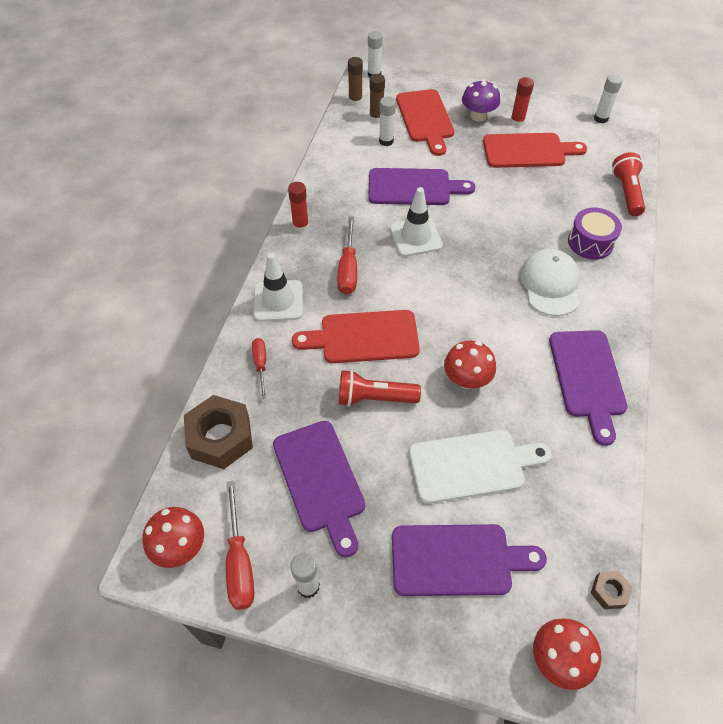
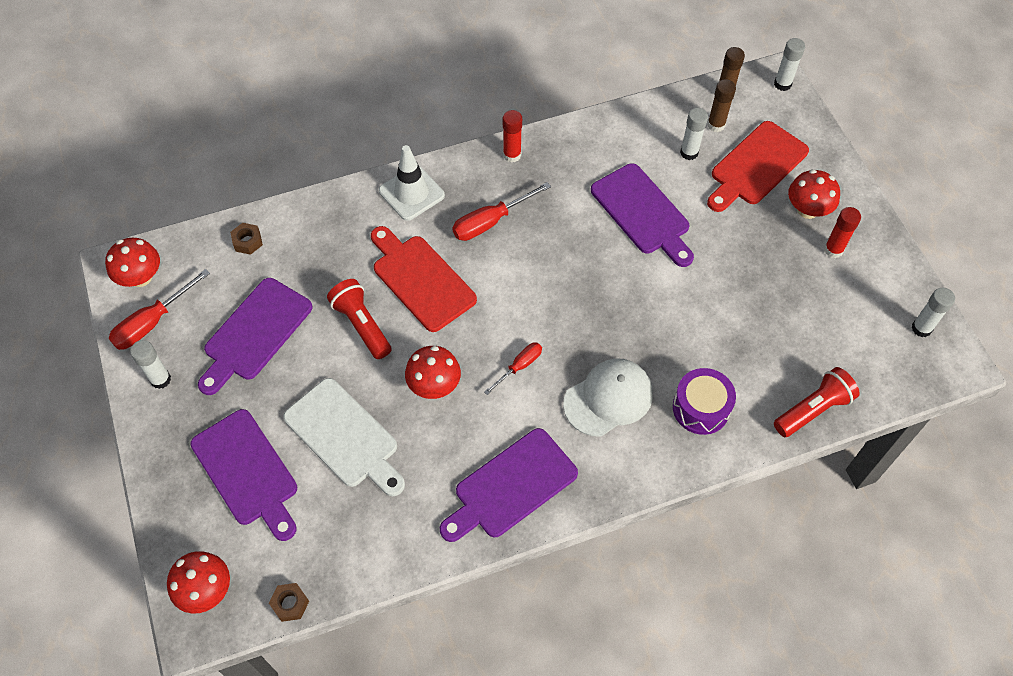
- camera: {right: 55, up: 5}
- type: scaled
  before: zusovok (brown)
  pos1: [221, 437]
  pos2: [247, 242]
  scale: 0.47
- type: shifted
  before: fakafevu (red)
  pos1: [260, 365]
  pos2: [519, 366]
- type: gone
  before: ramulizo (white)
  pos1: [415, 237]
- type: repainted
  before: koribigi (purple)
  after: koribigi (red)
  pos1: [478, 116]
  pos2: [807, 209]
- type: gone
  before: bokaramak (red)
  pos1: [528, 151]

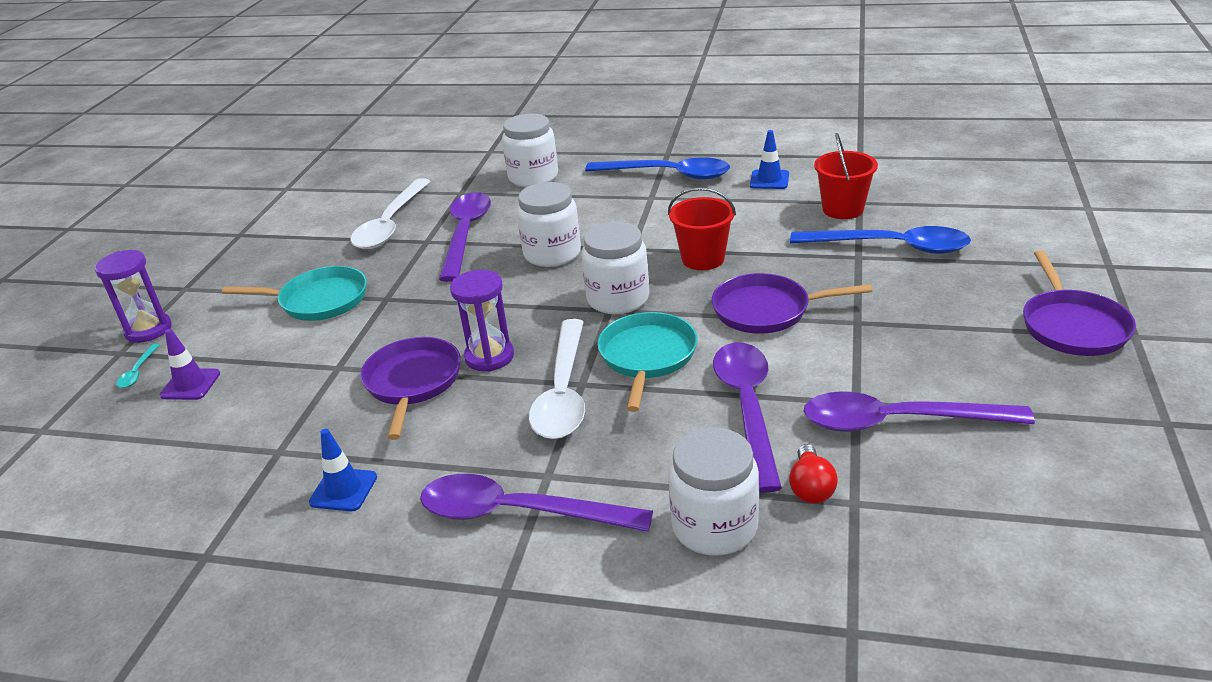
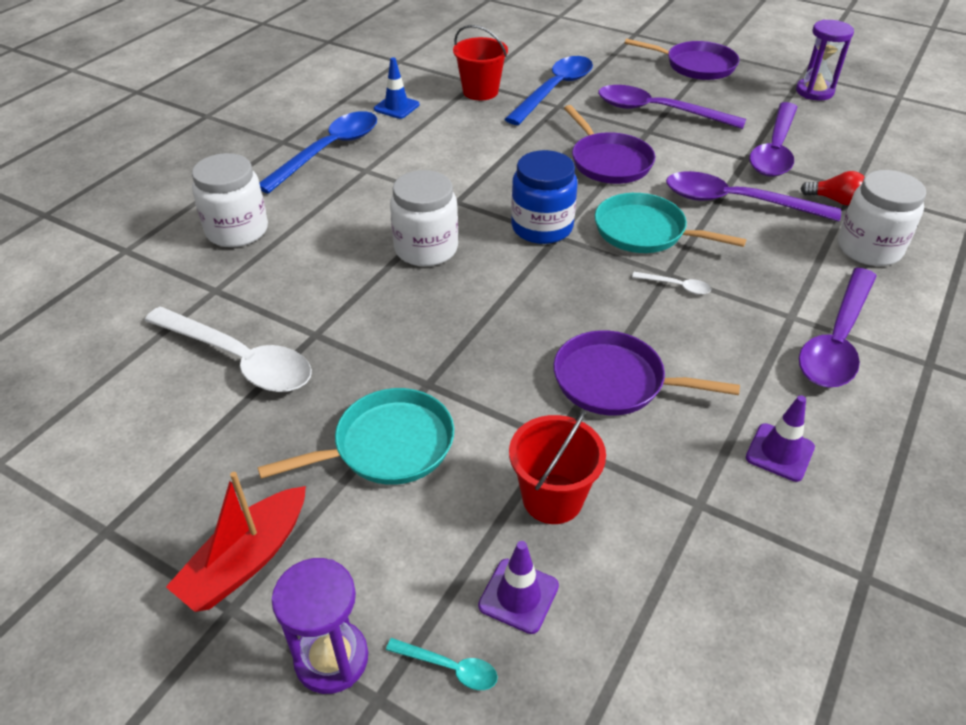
- camera: {right: -75, up: 10}
- type: rotated
  before: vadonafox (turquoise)
  pos1: [319, 300]
  pos2: [388, 445]
  turn: 45
- type: repainted
  before: ramulizo (blue)
  after: ramulizo (purple)
  pos1: [343, 490]
  pos2: [779, 452]
- type: shifted
  before: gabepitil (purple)
  pos1: [466, 234]
  pos2: [658, 111]
- type: shifted
  before: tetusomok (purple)
  pos1: [489, 357]
  pos2: [814, 92]
- type: scaled
  before: gabepitil (white)
  pos1: [563, 392]
  pos2: [676, 286]
  scale: 0.41
- type: repainted
  before: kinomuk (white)
  after: kinomuk (blue)
  pos1: [618, 299]
  pos2: [542, 227]
- type: shifted
  before: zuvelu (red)
  pos1: [703, 259]
  pos2: [552, 498]
- type: rotated
  before: vadonafox (purple)
  pos1: [766, 310]
  pos2: [609, 162]
  turn: -45
- type: new
  after: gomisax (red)
  pos2: [246, 560]

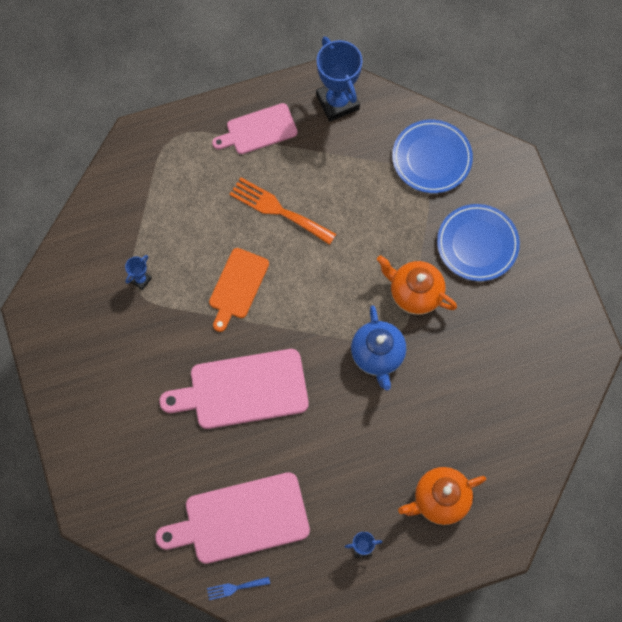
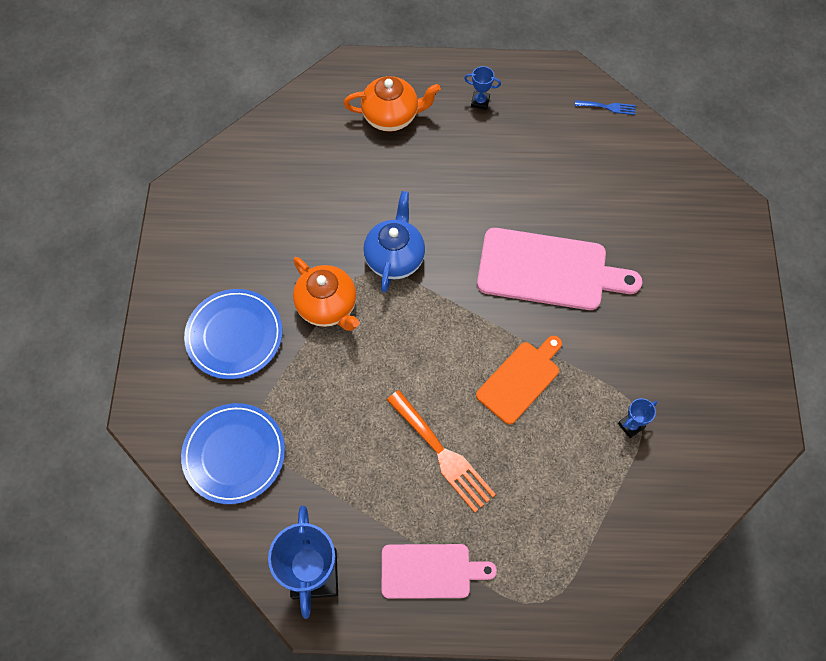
- camera: {right: -160, up: -5}
- type: gone
  before: bokaramak (pink)
  pos1: [240, 519]

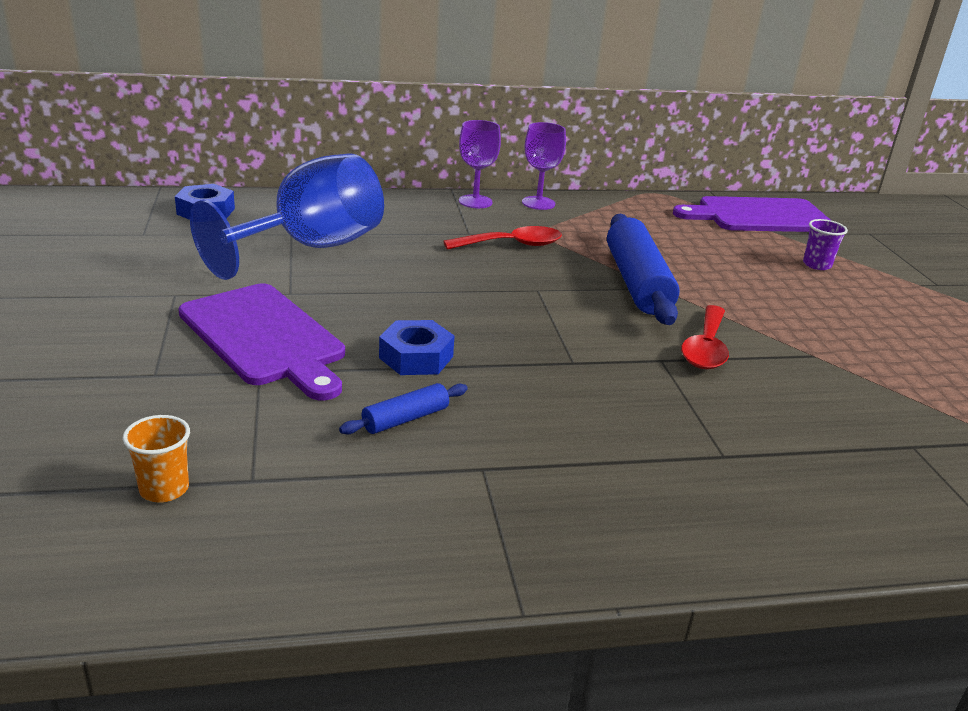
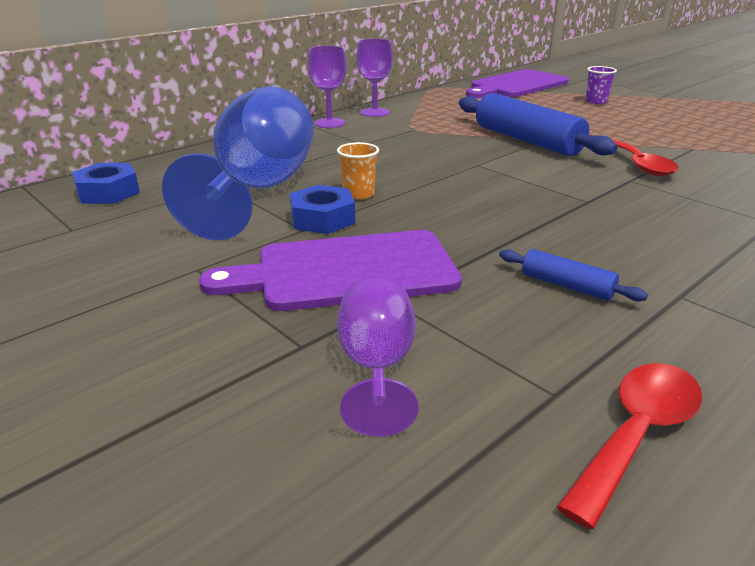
- camera: {right: -30, up: 0}
- type: shifted
  before: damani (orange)
  pos1: [164, 489]
  pos2: [358, 194]
- type: rotated
  before: bokaramak (purple)
  pos1: [265, 337]
  pos2: [346, 271]
  turn: 150
- type: rotated
  before: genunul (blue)
  pos1: [405, 419]
  pos2: [567, 285]
  turn: -75
- type: shifted
  before: zusovok (blue)
  pos1: [416, 357]
  pos2: [322, 219]
- type: shifted
  before: gabepitil (red)
  pos1: [512, 245]
  pos2: [637, 434]
- type: new
  after: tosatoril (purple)
  pos2: [376, 367]

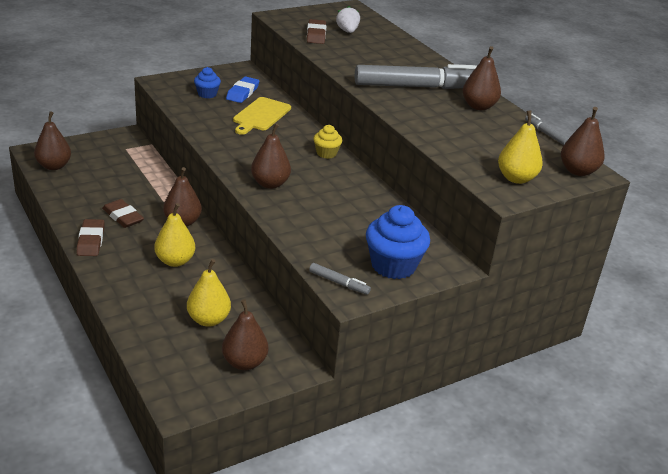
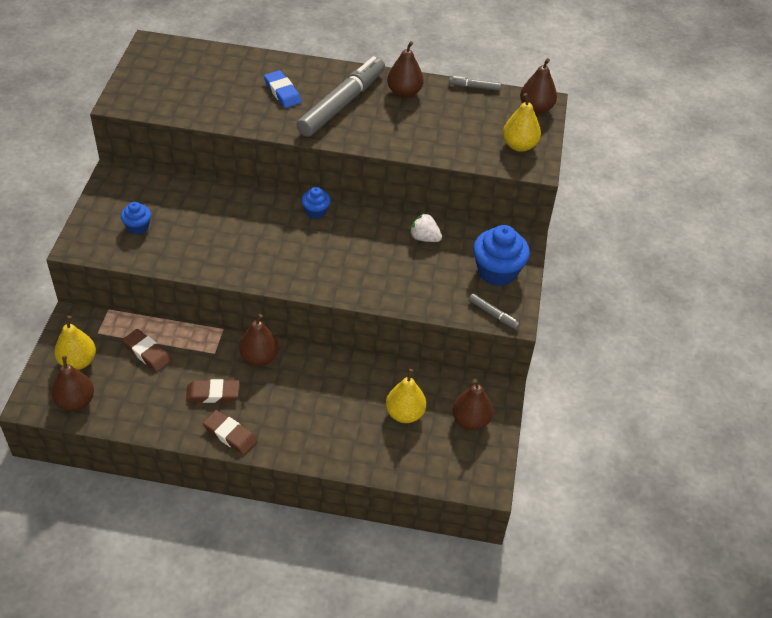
- camera: {right: -50, up: 15}
- type: shifted
  before: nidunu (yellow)
  pos1: [175, 261]
  pos2: [78, 361]
- type: shifted
  before: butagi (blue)
  pos1: [242, 93]
  pos2: [282, 92]
- type: gone
  before: bokaramak (yellow)
  pos1: [260, 115]
- type: gone
  before: nidunu (brown)
  pos1: [270, 184]
- type: shifted
  before: butagi (brown)
  pos1: [316, 35]
  pos2: [147, 353]
- type: rotated
  before: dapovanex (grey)
  pos1: [339, 283]
  pos2: [493, 314]
  turn: 60
- type: repainted
  before: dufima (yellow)
  after: dufima (blue)
  pos1: [326, 153]
  pos2: [316, 212]
- type: shifted
  before: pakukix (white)
  pos1: [347, 31]
  pos2: [424, 238]

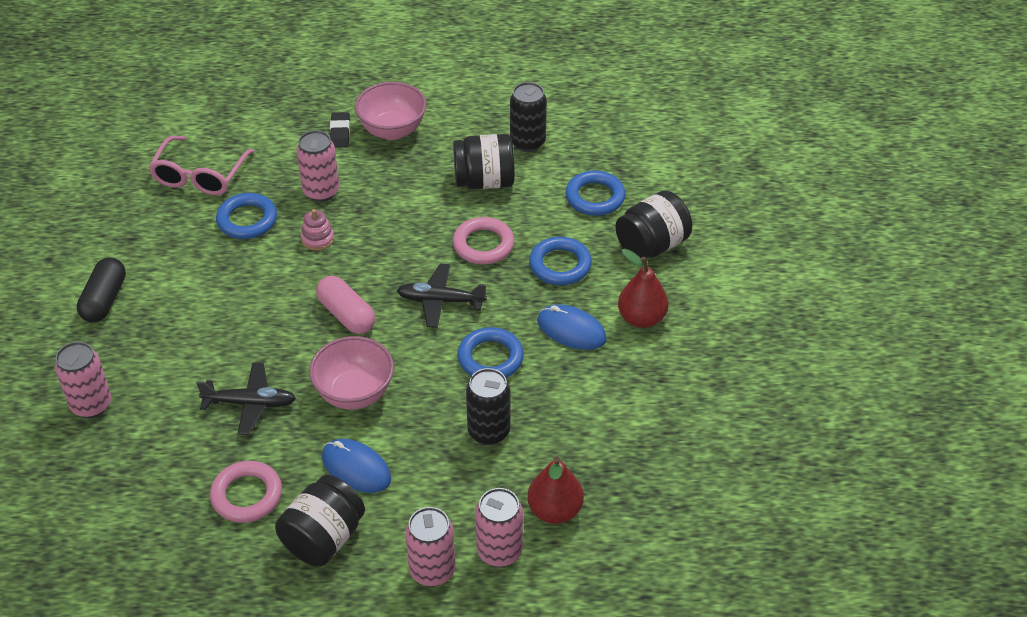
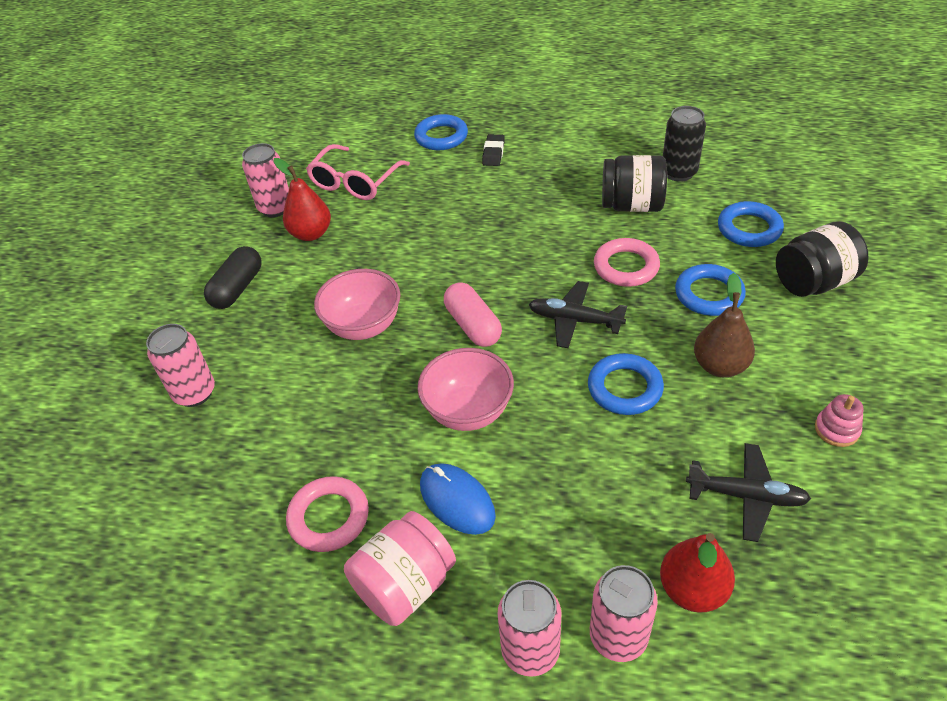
- camera: {right: 15, up: 0}
- type: shifted
  before: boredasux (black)
  pos1: [250, 403]
  pos2: [747, 496]
- type: shifted
  before: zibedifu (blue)
  pos1: [247, 220]
  pos2: [441, 137]
- type: repainted
  before: kinomuk (black)
  after: kinomuk (pink)
  pos1: [323, 538]
  pos2: [405, 585]
- type: shifted
  before: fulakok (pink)
  pos1: [321, 191]
  pos2: [275, 208]
- type: shifted
  before: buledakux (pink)
  pos1: [317, 239]
  pos2: [836, 429]
- type: shifted
  before: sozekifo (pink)
  pos1: [392, 130]
  pos2: [364, 326]
- type: gone
  before: fulakok (black)
  pos1: [489, 431]
- type: swapped
  before: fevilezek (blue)
  after: nidunu (brown)
  pos1: [571, 330]
  pos2: [719, 366]
- type: shifted
  before: nidunu (red)
  pos1: [641, 318]
  pos2: [311, 234]

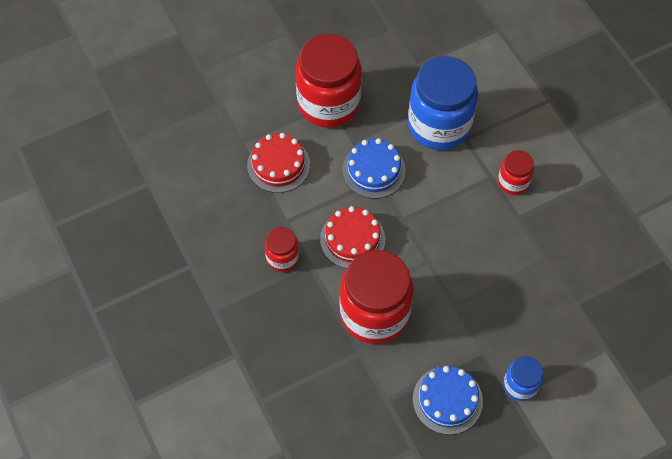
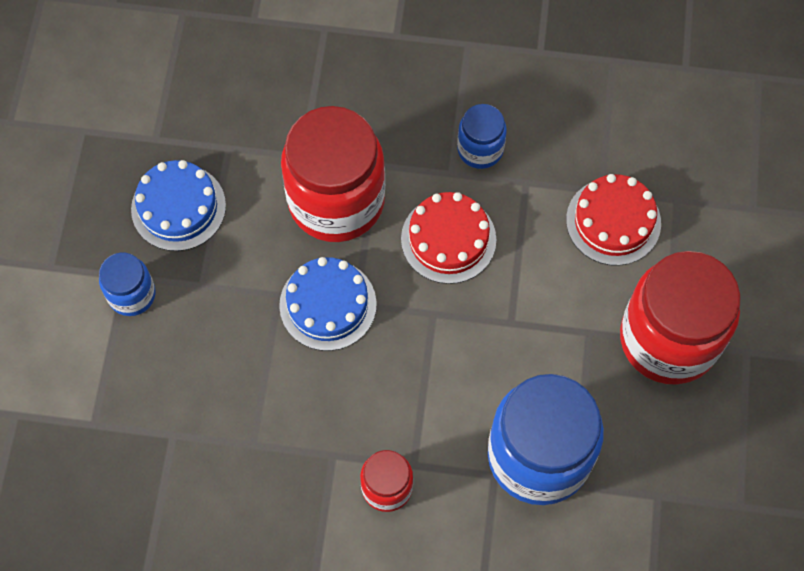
- camera: {right: 125, up: 5}
- type: repainted
  before: kinomuk (red)
  after: kinomuk (blue)
  pos1: [282, 257]
  pos2: [480, 149]
- type: shifted
  before: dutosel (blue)
  pos1: [374, 170]
  pos2: [328, 304]

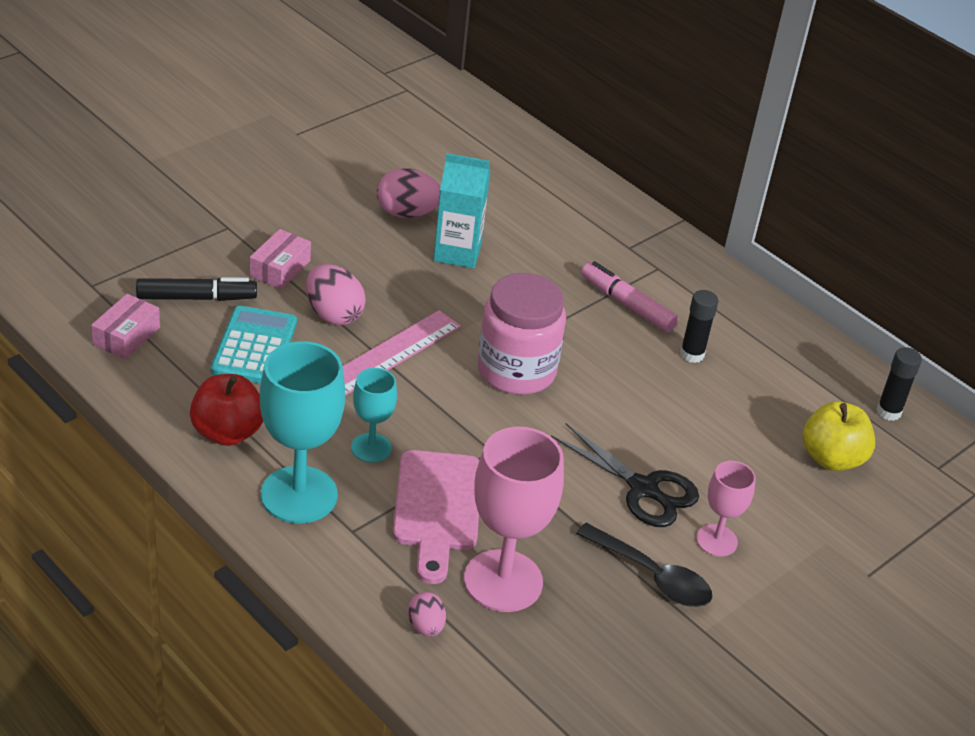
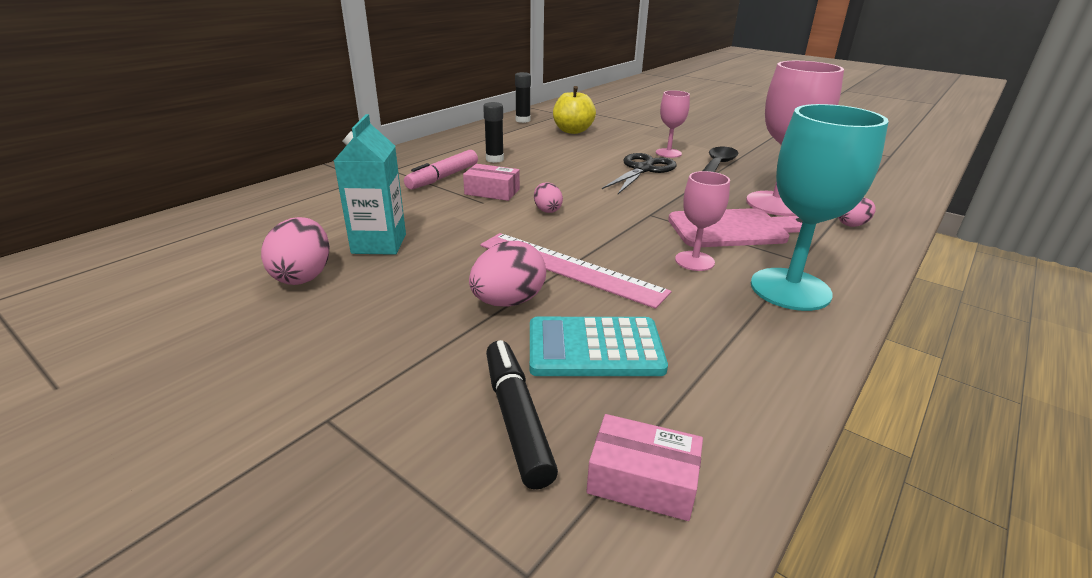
- camera: {right: -95, up: -10}
- type: gone
  before: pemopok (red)
  pos1: [227, 432]
- type: shifted
  before: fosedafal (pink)
  pos1: [280, 268]
  pos2: [492, 192]
- type: repainted
  before: tosatoril (turquoise)
  after: tosatoril (pink)
  pos1: [371, 448]
  pos2: [694, 261]
- type: swapped
  before: kinomuk (pink)
  after: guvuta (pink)
  pos1: [516, 371]
  pos2: [547, 210]

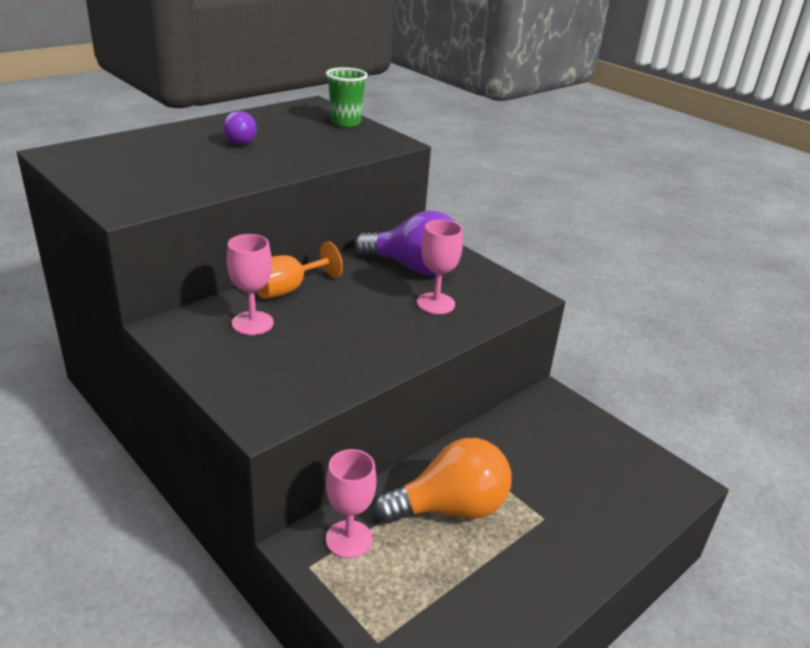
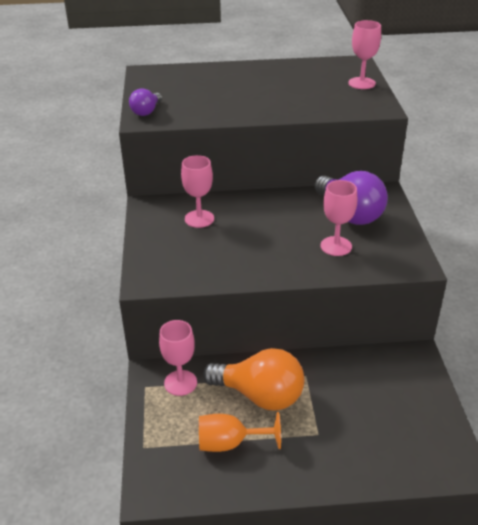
- camera: {right: 40, up: 5}
- type: shifted
  before: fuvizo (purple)
  pos1: [240, 141]
  pos2: [146, 111]
- type: shifted
  before: tosatoril (orange)
  pos1: [288, 289]
  pos2: [230, 443]
- type: swapped
  before: damani (green)
  after: tosatoril (pink)
  pos1: [345, 122]
  pos2: [361, 83]

